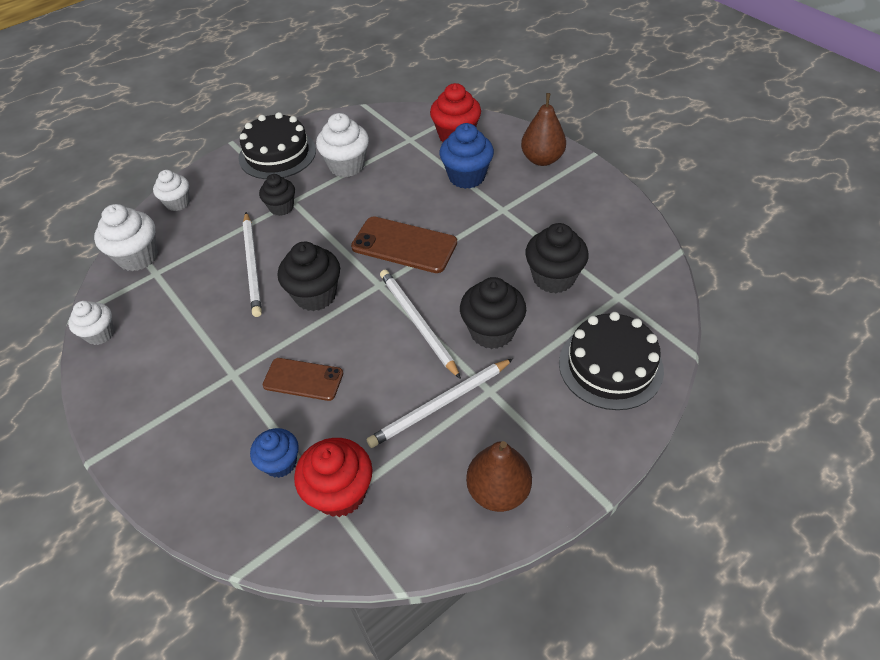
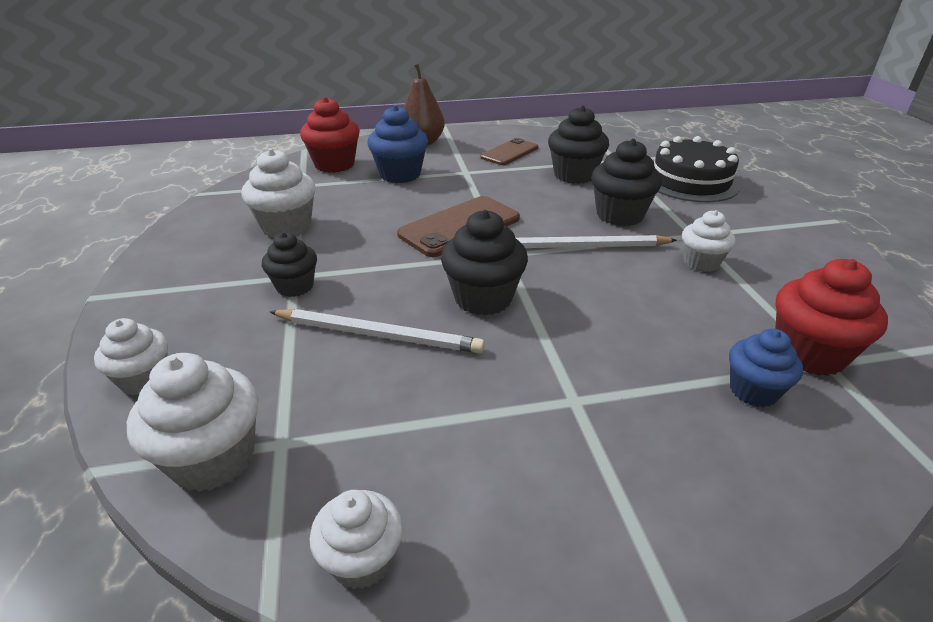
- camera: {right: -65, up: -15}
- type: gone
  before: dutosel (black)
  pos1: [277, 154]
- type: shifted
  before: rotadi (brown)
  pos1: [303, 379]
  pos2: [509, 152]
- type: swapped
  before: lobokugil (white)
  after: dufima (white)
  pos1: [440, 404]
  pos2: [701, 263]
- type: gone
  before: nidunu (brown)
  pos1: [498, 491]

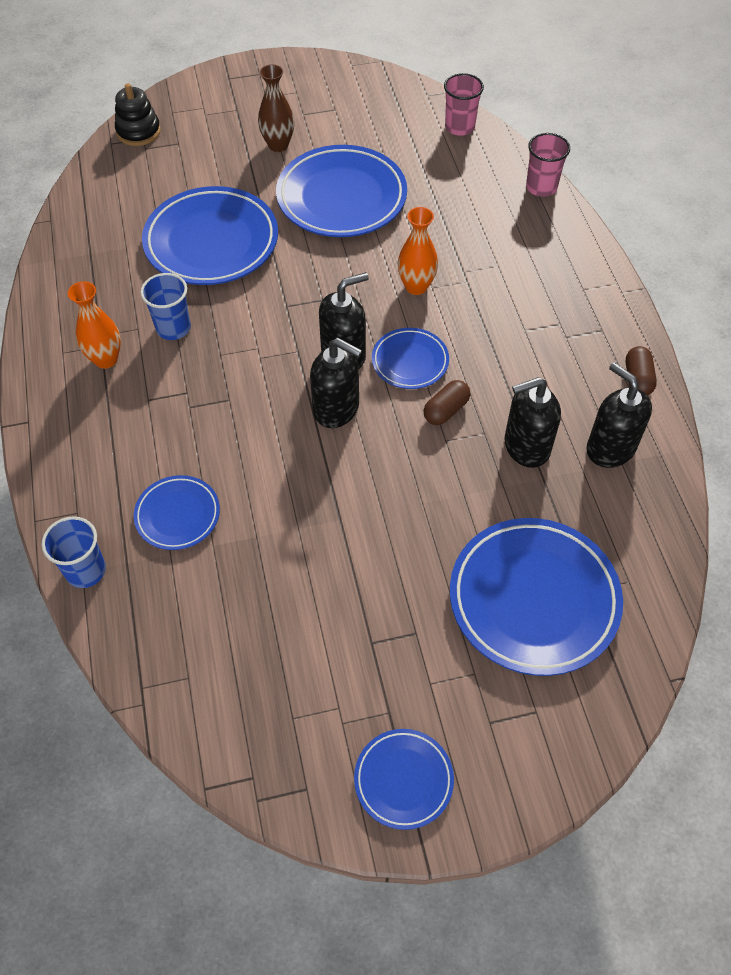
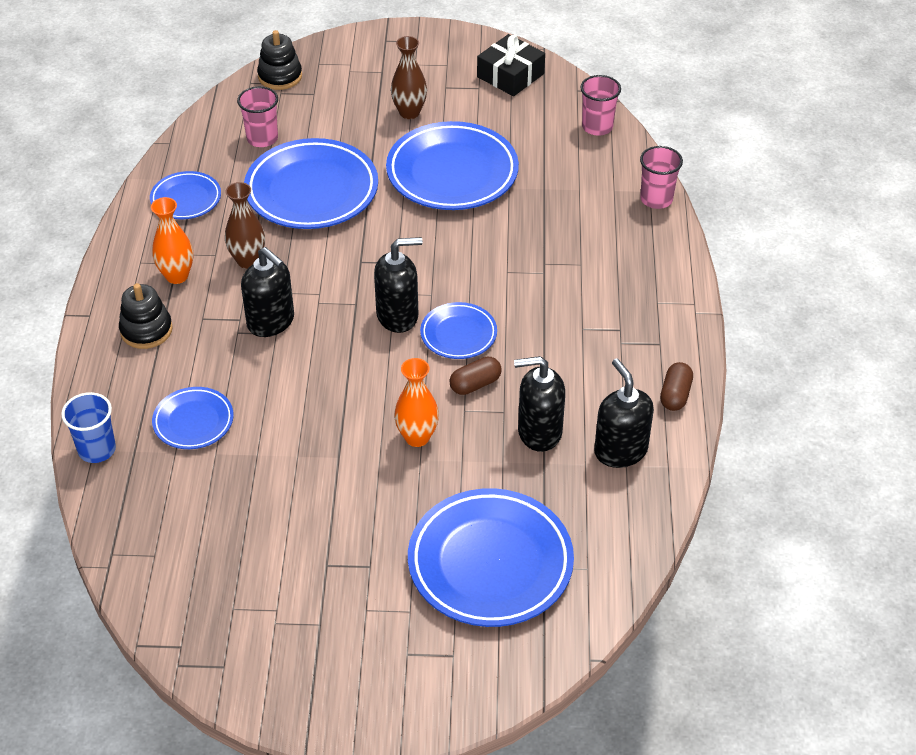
- camera: {right: 15, up: -10}
- type: swapped
  before: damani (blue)
  after: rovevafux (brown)
  pos1: [173, 328]
  pos2: [248, 261]
- type: shifted
  before: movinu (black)
  pos1: [336, 409]
  pos2: [271, 322]
- type: shifted
  before: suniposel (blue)
  pos1: [403, 780]
  pos2: [186, 199]
- type: shifted
  before: rovevafux (orange)
  pos1: [416, 286]
  pos2: [417, 437]
- type: new
  after: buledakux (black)
  pos2: [146, 330]
- type: new
  after: damani (pink)
  pos2: [262, 138]
- type: new
  after: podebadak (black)
  pos2: [510, 75]

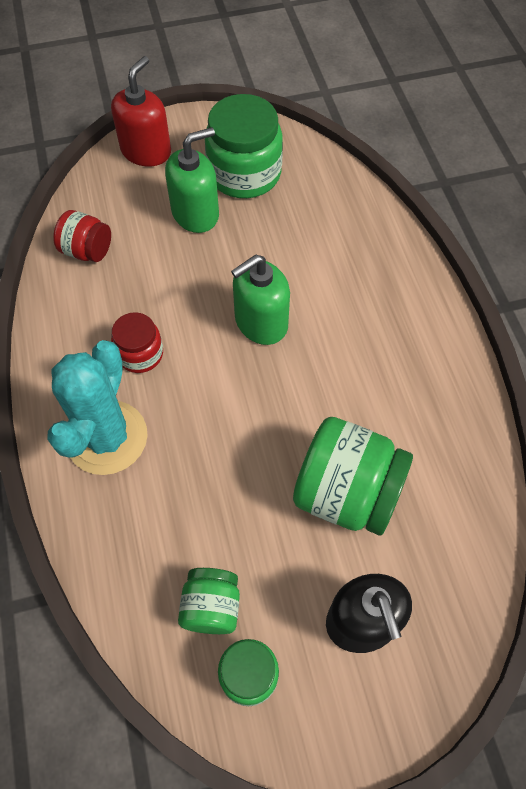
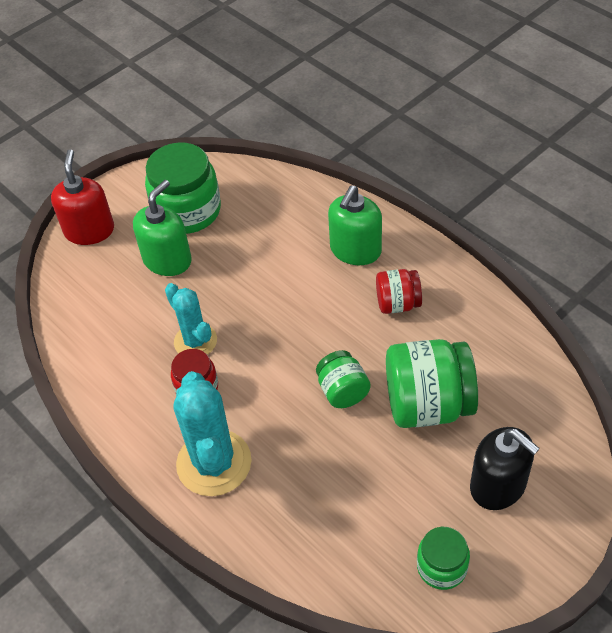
- camera: {right: -25, up: -10}
- type: shifted
  before: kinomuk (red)
  pos1: [87, 251]
  pos2: [398, 303]
- type: shifted
  before: kinomuk (green)
  pos1: [211, 607]
  pos2: [343, 391]
- type: shifted
  before: movinu (green)
  pos1: [261, 322]
  pos2: [355, 250]
- type: new
  after: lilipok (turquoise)
  pos2: [195, 341]

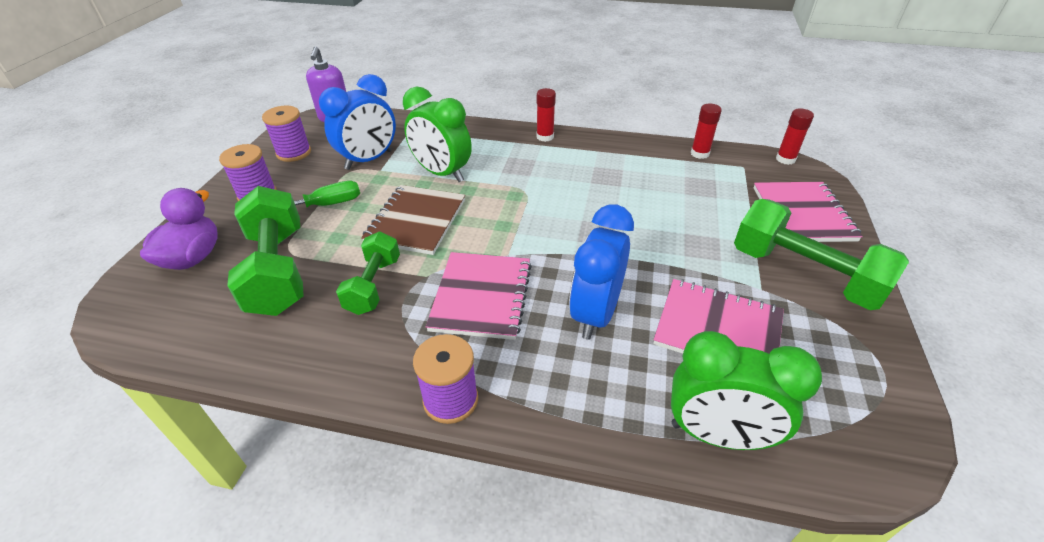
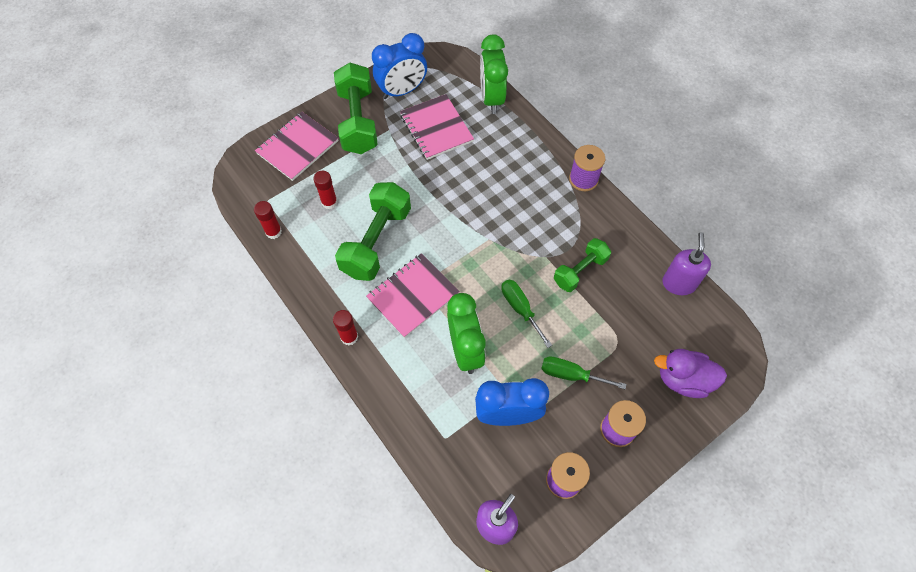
- camera: {right: -140, up: 20}
- type: rotated
  before: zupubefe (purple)
  pos1: [193, 258]
  pos2: [683, 380]
  turn: 45
- type: shifted
  before: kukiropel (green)
  pos1: [277, 271]
  pos2: [376, 242]
- type: swapped
  before: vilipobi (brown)
  after: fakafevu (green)
  pos1: [416, 221]
  pos2: [520, 309]
- type: shifted
  before: vilipobi (pink)
  pos1: [481, 296]
  pos2: [413, 296]
- type: shifted
  before: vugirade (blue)
  pos1: [595, 314]
  pos2: [402, 91]
- type: rotated
  before: vugirade (green)
  pos1: [717, 435]
  pos2: [491, 98]
  turn: -150
- type: shifted
  before: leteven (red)
  pos1: [785, 159]
  pos2: [329, 202]
- type: new
  after: movinu (purple)
  pos2: [678, 283]

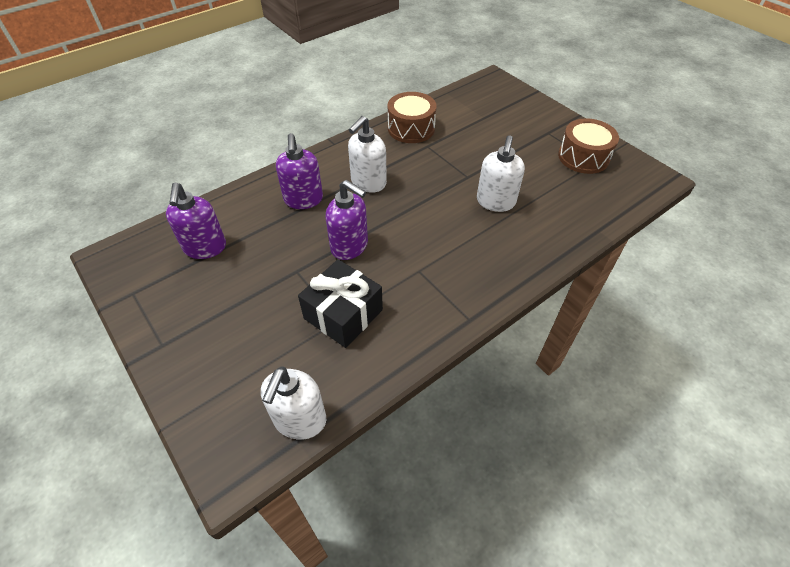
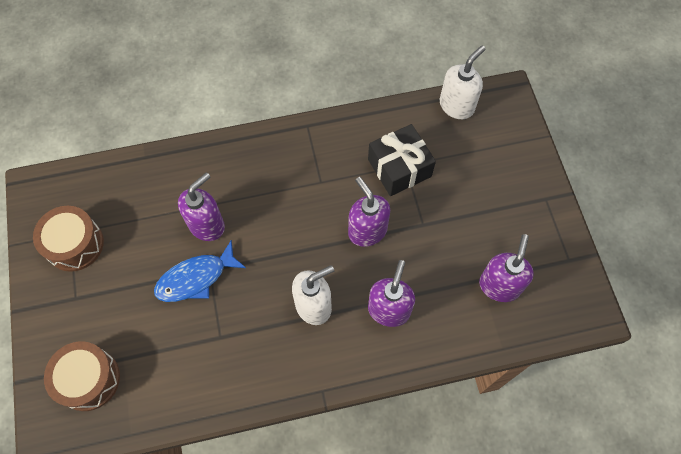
- camera: {right: -155, up: 15}
- type: shifted
  before: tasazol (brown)
  pos1: [411, 128]
  pos2: [88, 379]
- type: repainted
  before: movinu (white)
  after: movinu (purple)
  pos1: [495, 202]
  pos2: [207, 225]
- type: new
  after: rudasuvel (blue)
  pos2: [195, 278]

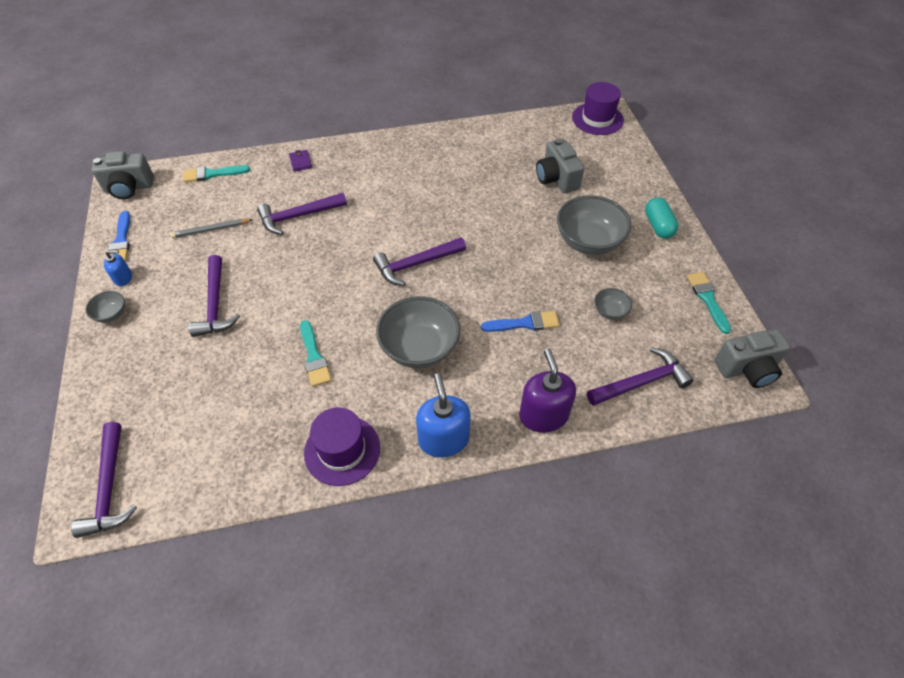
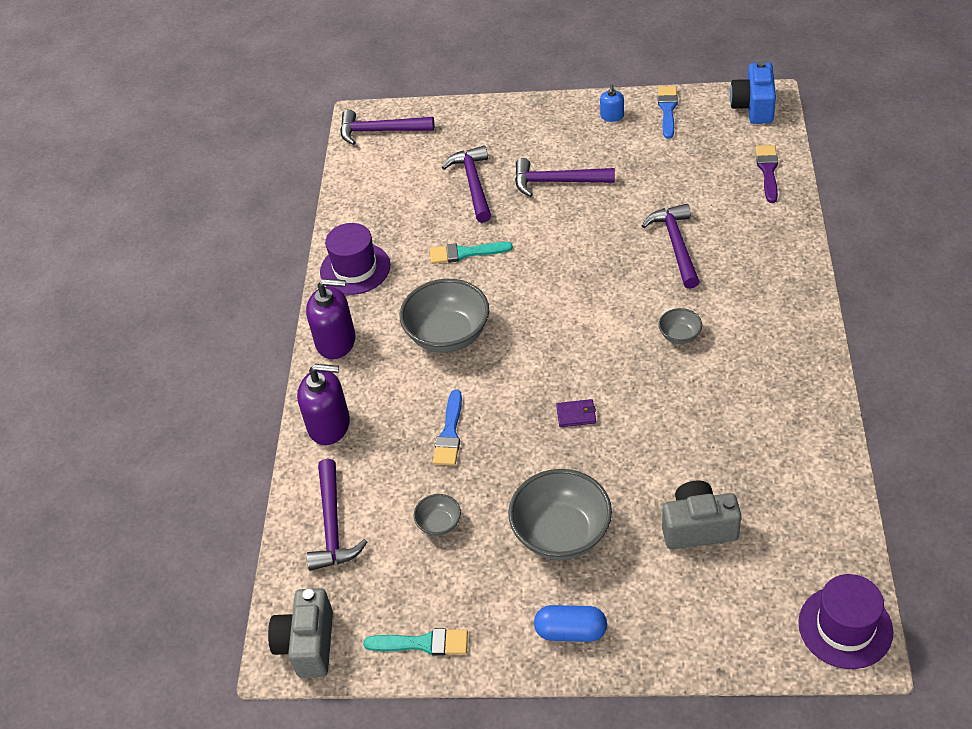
- camera: {right: 110, up: -5}
- type: shifted
  before: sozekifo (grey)
  pos1: [111, 314]
  pos2: [679, 335]
- type: repainted
  before: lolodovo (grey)
  after: lolodovo (blue)
  pos1: [129, 188]
  pos2: [753, 107]
- type: rotated
  before: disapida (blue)
  pos1: [121, 240]
  pos2: [667, 109]
  turn: 90
- type: gone
  before: lobokugil (grey)
  pos1: [211, 230]
- type: repainted
  before: disapida (turquoise)
  after: disapida (purple)
  pos1: [212, 174]
  pos2: [768, 171]
- type: shifted
  before: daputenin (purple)
  pos1: [300, 162]
  pos2: [576, 414]
- type: shifted
  before: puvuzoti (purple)
  pos1: [416, 264]
  pos2: [473, 184]
- type: repainted
  before: movinu (blue)
  after: movinu (purple)
  pos1: [443, 439]
  pos2: [336, 341]
- type: repainted
  before: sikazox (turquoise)
  after: sikazox (blue)
  pos1: [658, 226]
  pos2: [571, 631]

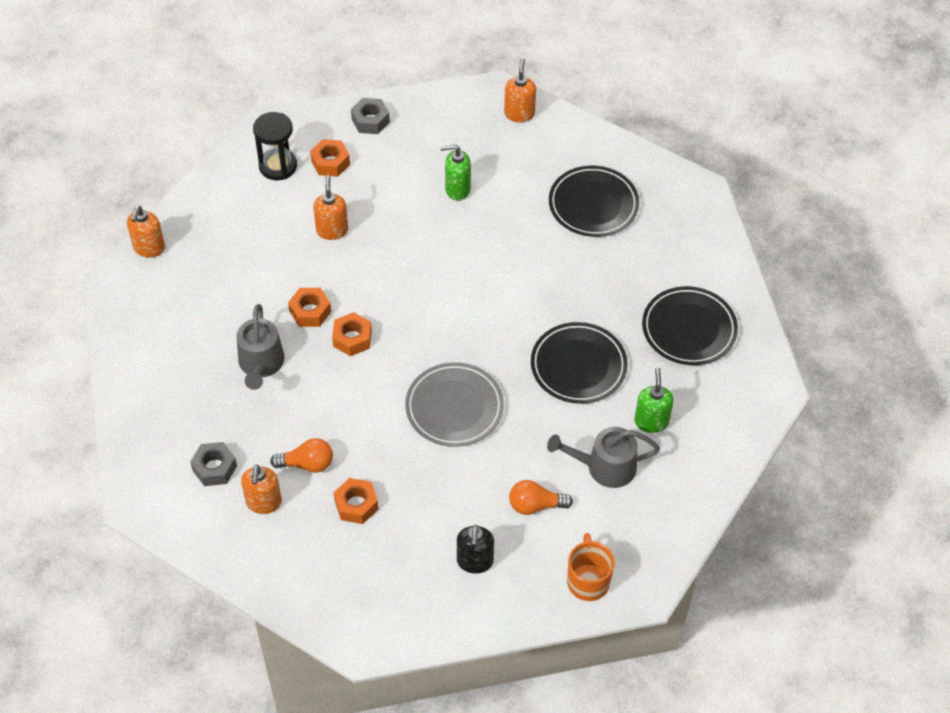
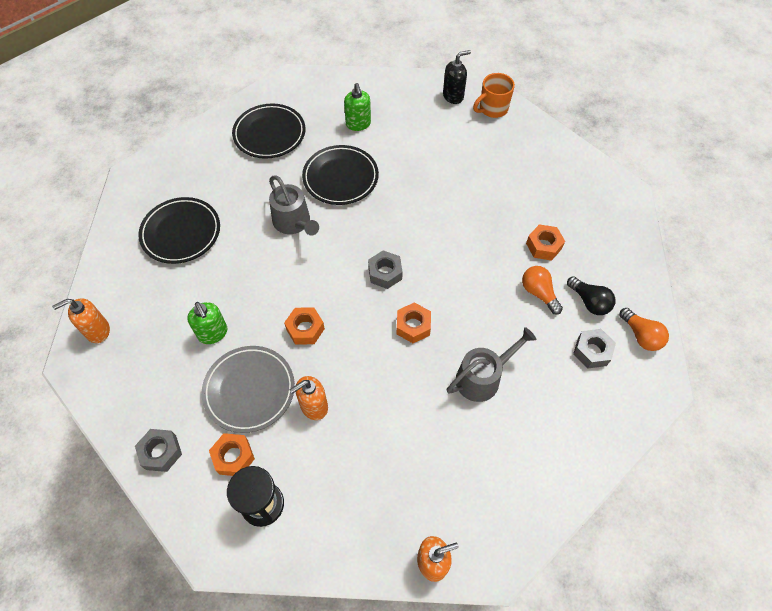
- camera: {right: -120, up: 5}
- type: swapped
  before: movinu (orange)
  after: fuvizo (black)
  pos1: [263, 502]
  pos2: [589, 302]
- type: shifted
  before: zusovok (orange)
  pos1: [310, 311]
  pos2: [305, 329]
- type: shifted
  before: suniposel (grey)
  pos1: [454, 407]
  pos2: [249, 390]
- type: shifted
  before: movinu (black)
  pos1: [475, 561]
  pos2: [453, 96]
- type: shifted
  before: fuvizo (orange)
  pos1: [535, 505]
  pos2: [641, 336]
- type: shifted
  before: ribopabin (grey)
  pos1: [605, 467]
  pos2: [294, 222]
- type: rotated
  before: movinu (green)
  pos1: [651, 421]
  pos2: [358, 124]
  turn: -75
- type: new
  after: zusovok (grey)
  pos2: [385, 273]

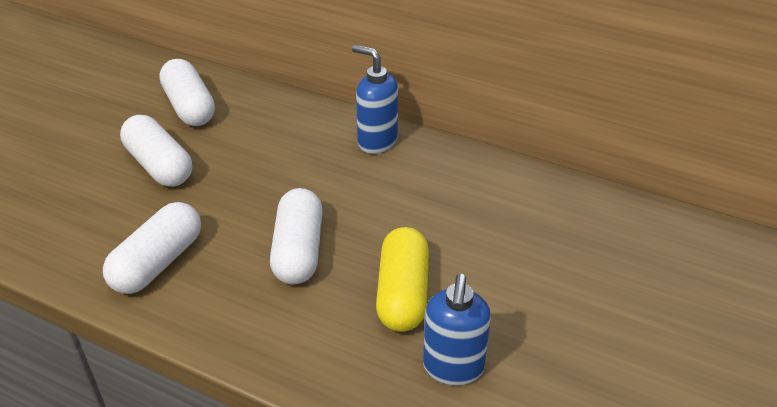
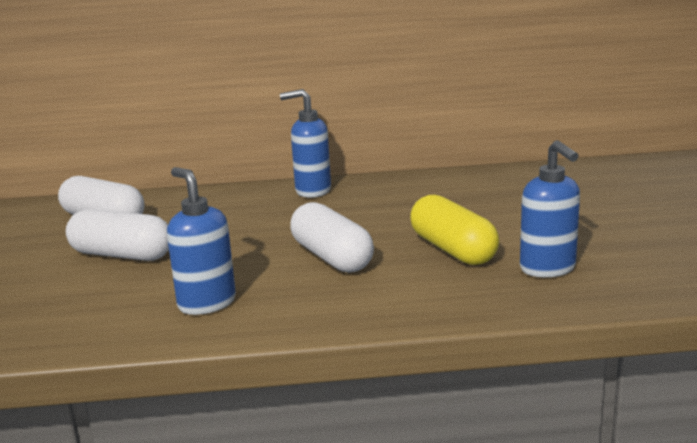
- camera: {right: -30, up: -20}
- type: swapped
  before: sikazox (white)
  after: movinu (blue)
  pos1: [158, 263]
  pos2: [206, 303]

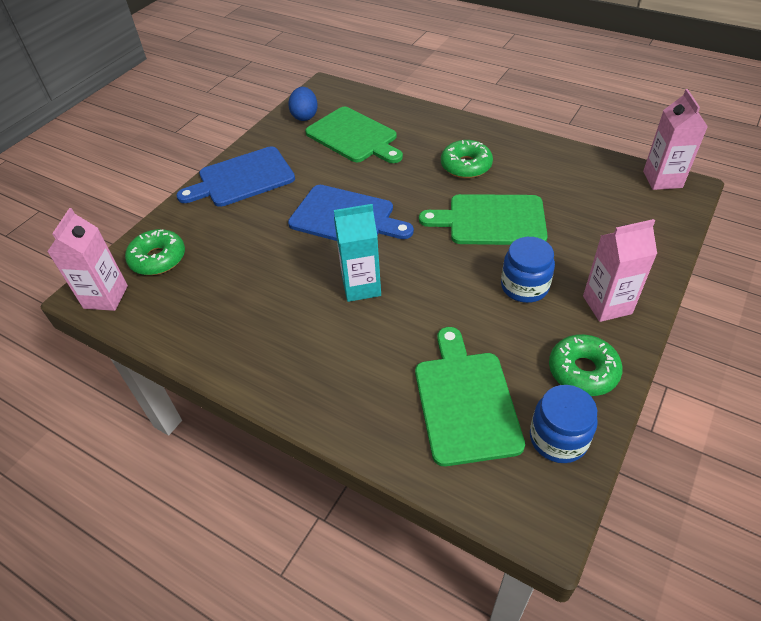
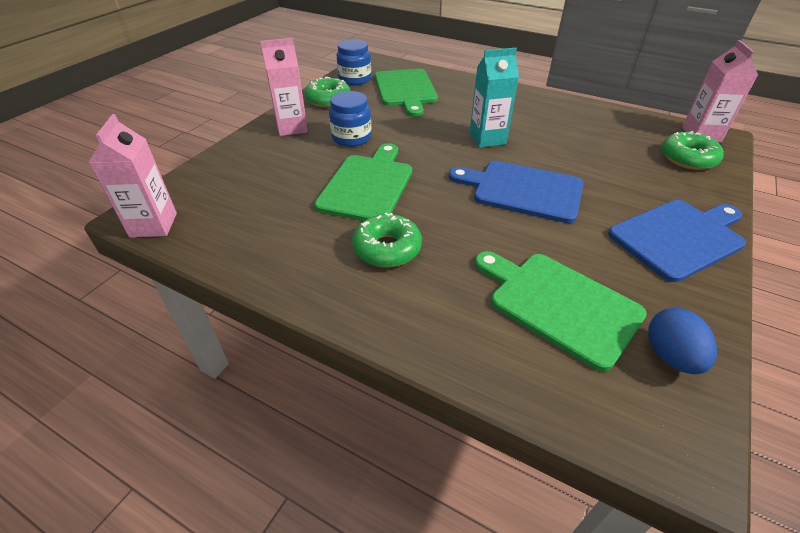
- camera: {right: 175, up: -5}
- type: rotated
  before: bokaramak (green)
  pos1: [491, 220]
  pos2: [367, 185]
  turn: -75

